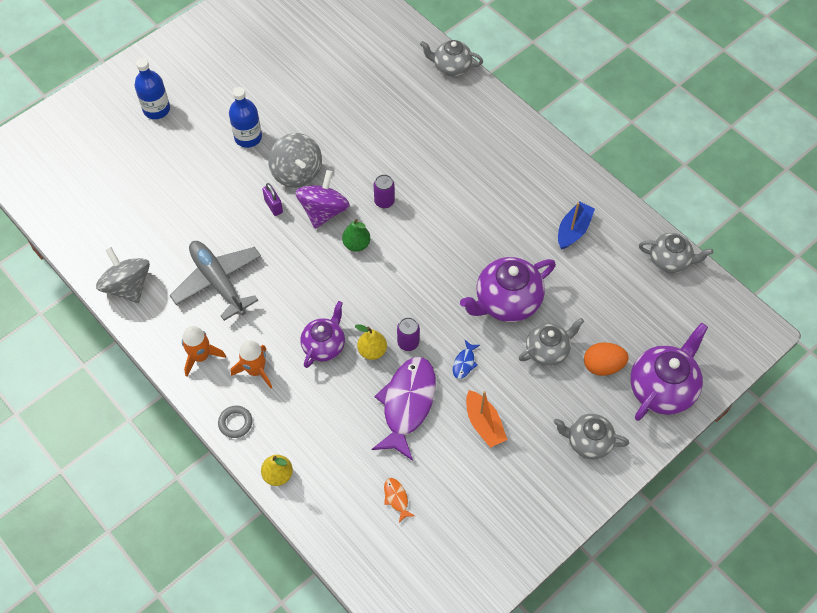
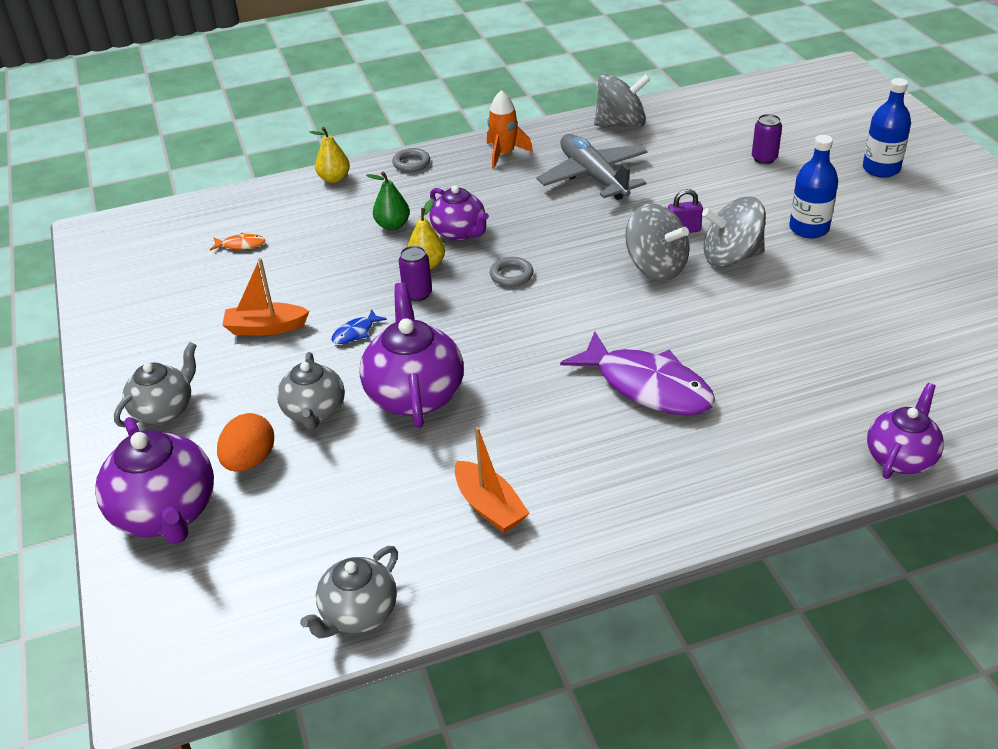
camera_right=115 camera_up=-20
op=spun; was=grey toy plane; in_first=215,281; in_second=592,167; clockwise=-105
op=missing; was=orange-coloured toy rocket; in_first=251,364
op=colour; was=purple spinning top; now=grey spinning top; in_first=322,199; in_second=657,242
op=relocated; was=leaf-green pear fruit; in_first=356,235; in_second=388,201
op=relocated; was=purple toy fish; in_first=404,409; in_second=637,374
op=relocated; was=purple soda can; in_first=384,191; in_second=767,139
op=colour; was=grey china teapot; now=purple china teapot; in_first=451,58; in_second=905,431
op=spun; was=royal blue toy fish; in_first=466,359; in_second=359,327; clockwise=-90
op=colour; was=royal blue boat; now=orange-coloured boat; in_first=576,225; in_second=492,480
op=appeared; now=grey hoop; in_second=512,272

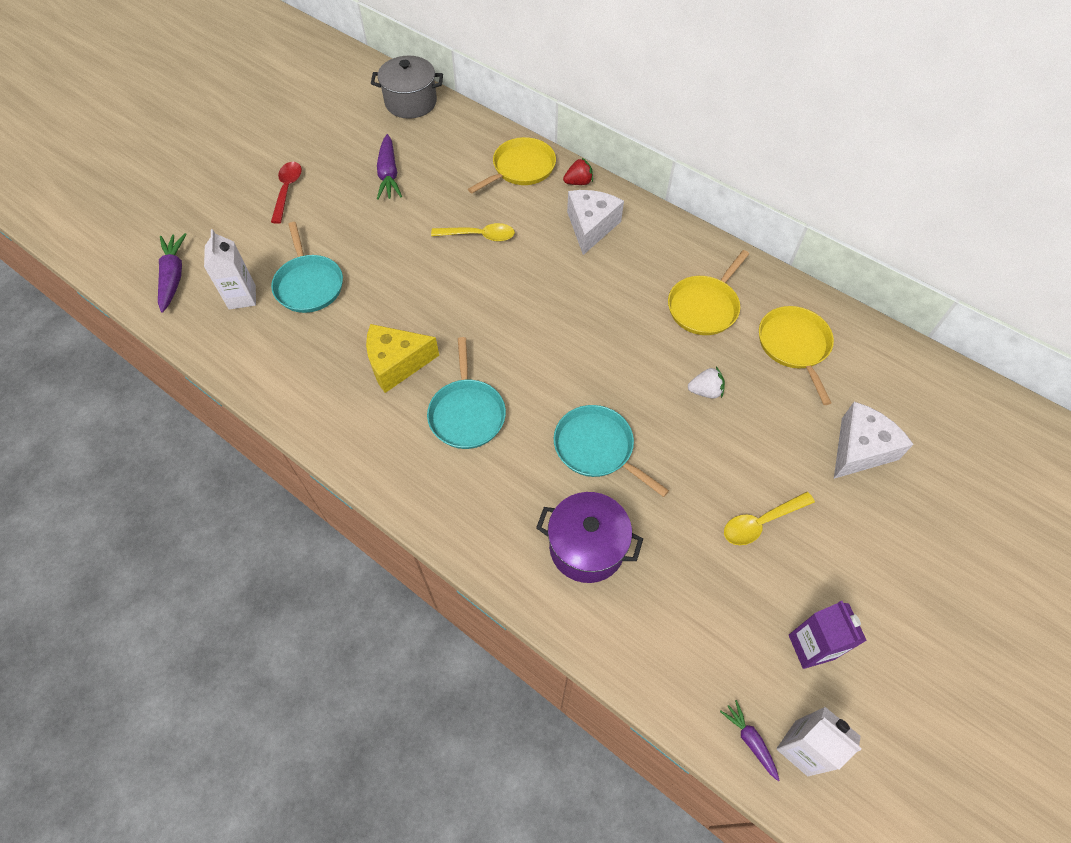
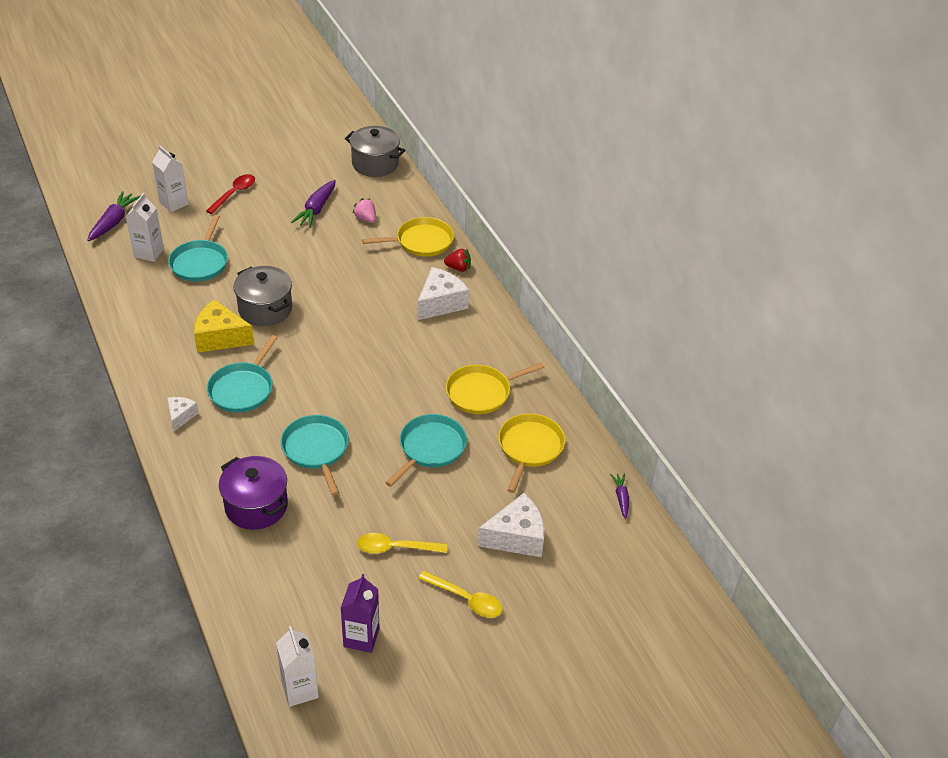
camera_right=25 camera_up=-15
op=relocated; was=yellow tablespoon; in_first=473,232; in_second=460,594
op=exchanged; was=white toy strawberry; now=turquoise frying pan; in_first=706,383; in_second=426,450
op=relocated; was=purple toy carrot; in_first=749,740; in_second=619,496
op=appeared; now=white juice carton; in_second=170,179
op=appeared; now=white cheese; in_second=183,414
op=appeared; now=grey pot; in_second=262,296
op=appeared; now=rosy toy strawberry; in_second=364,210

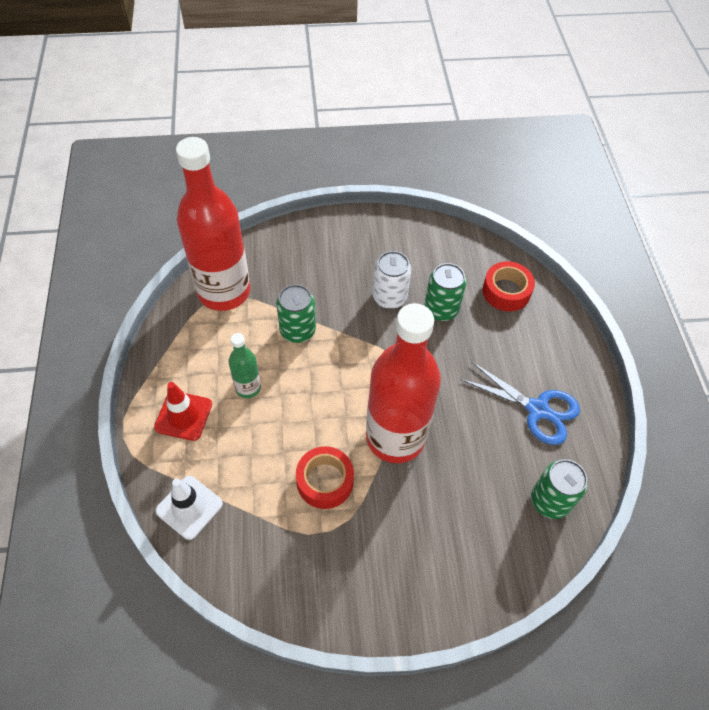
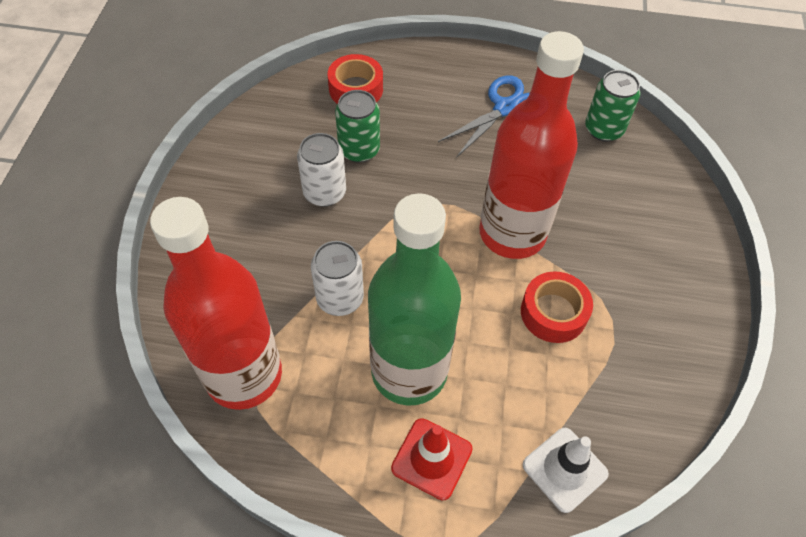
camera_right=-75 camera_up=0
op=size; was=leaf-green bottle; in_first=244,365; in_second=414,299; ratio=2.23
op=colour; was=leaf-green soda can; now=white soda can; in_first=296,313; in_second=337,278

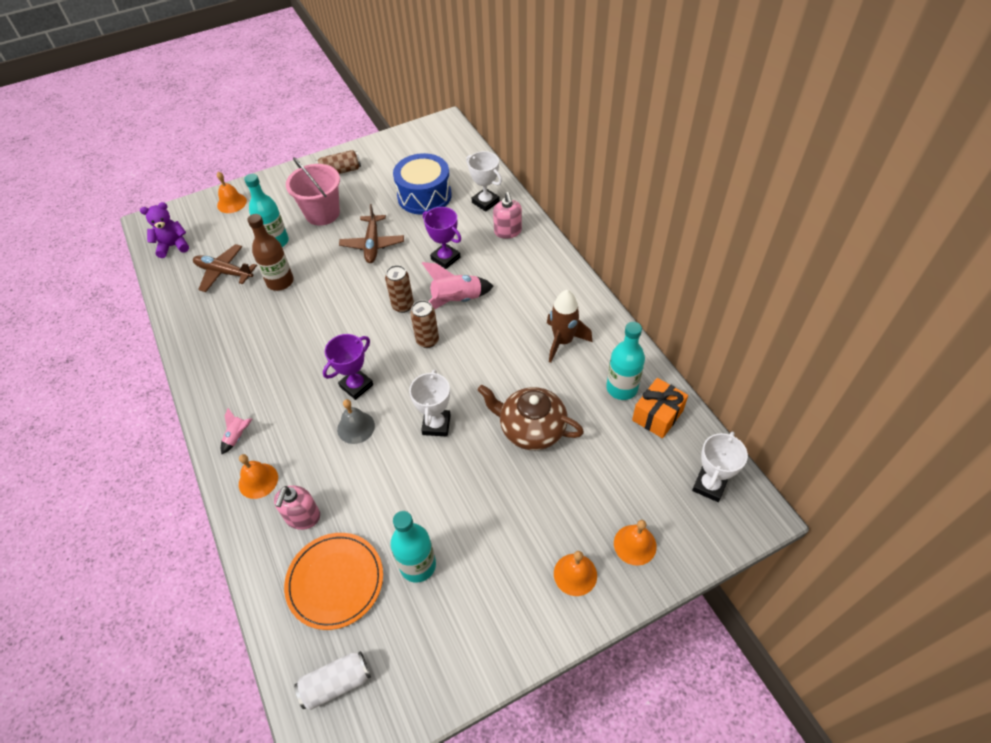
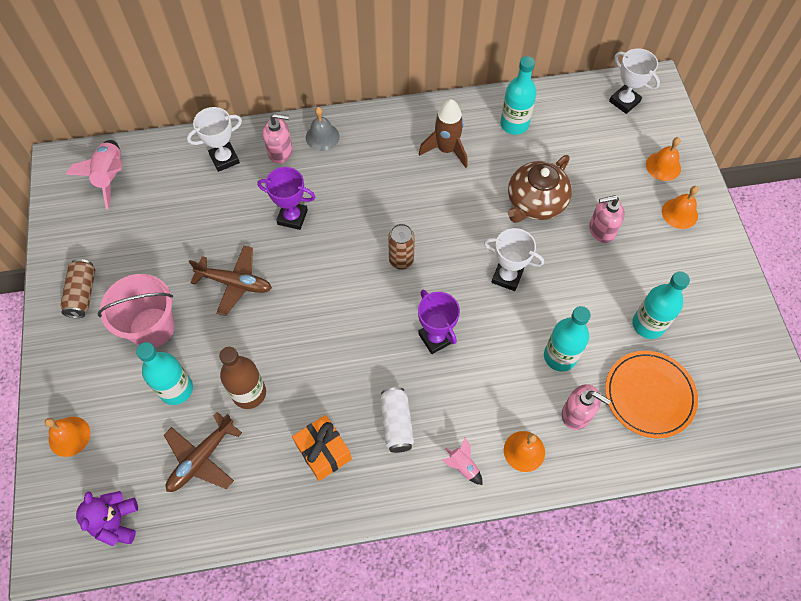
camera_right=-75 camera_up=10
op=relocated; was=white soda can; in_first=332,680; in_second=397,420
op=relocated; was=grey school bell; in_first=356,421; in_second=323,129
op=missing; was=russet soda can; in_first=399,289
op=missing; was=royal blue toy drum; in_first=422,184
op=relocated; was=rosy toy rocket; in_first=458,285; in_second=94,174
op=spun; was=purple prize cup; in_first=442,238; in_second=286,198; clockwise=45
op=relocated; was=orange-coloured present; in_first=660,408; in_second=322,448
op=appeared; now=turquoise bottle; in_second=567,339
op=appeared; now=rosy soap dispenser; in_second=607,219

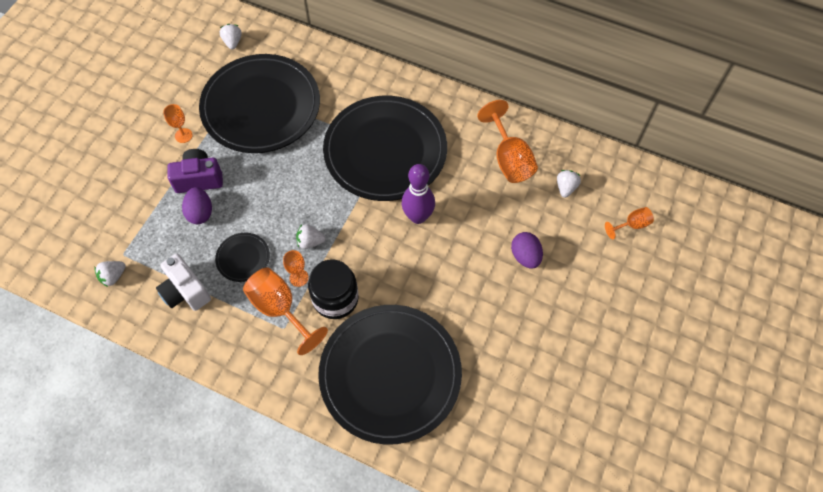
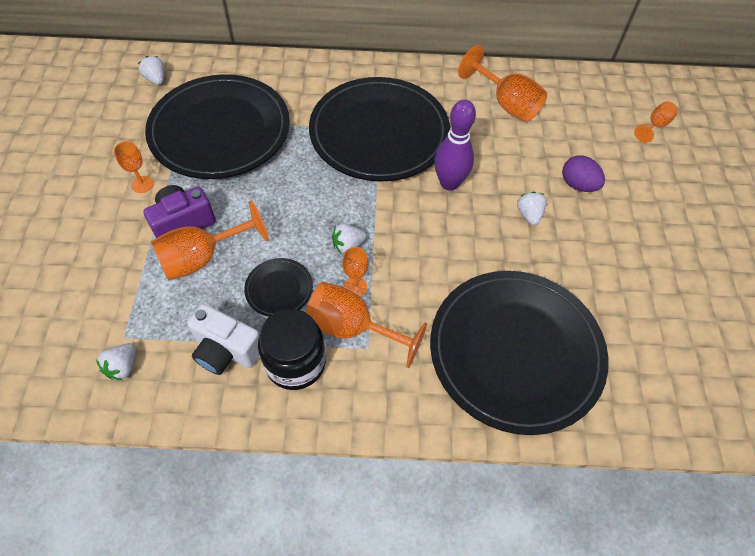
camera_right=-25 camera_up=-5
op=exchanged; was=purple egg shape; now=orange-coloured wine glass; in_first=197,205; in_second=209,240
op=relocated; was=black preserve jar; in_first=333,289; in_second=292,349
op=relocated; was=white toy strawberry; in_first=569,184; in_second=532,209

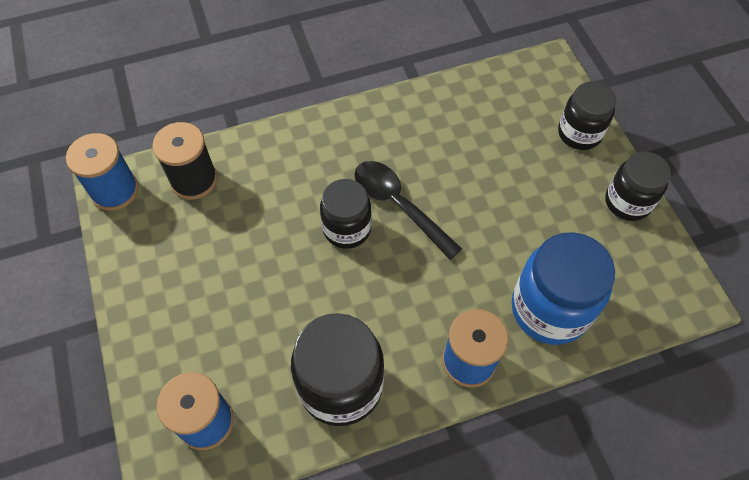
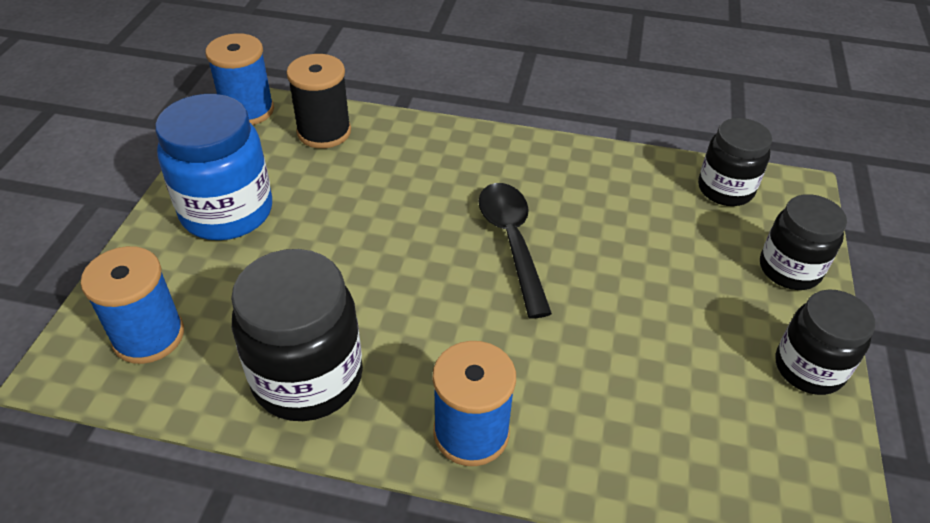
camera_right=30 camera_up=-15
op=relocated; was=black preserve jar; in_first=346,214; in_second=735,162
op=relocated; was=royal blue preserve jar; in_first=563,288; in_second=213,167

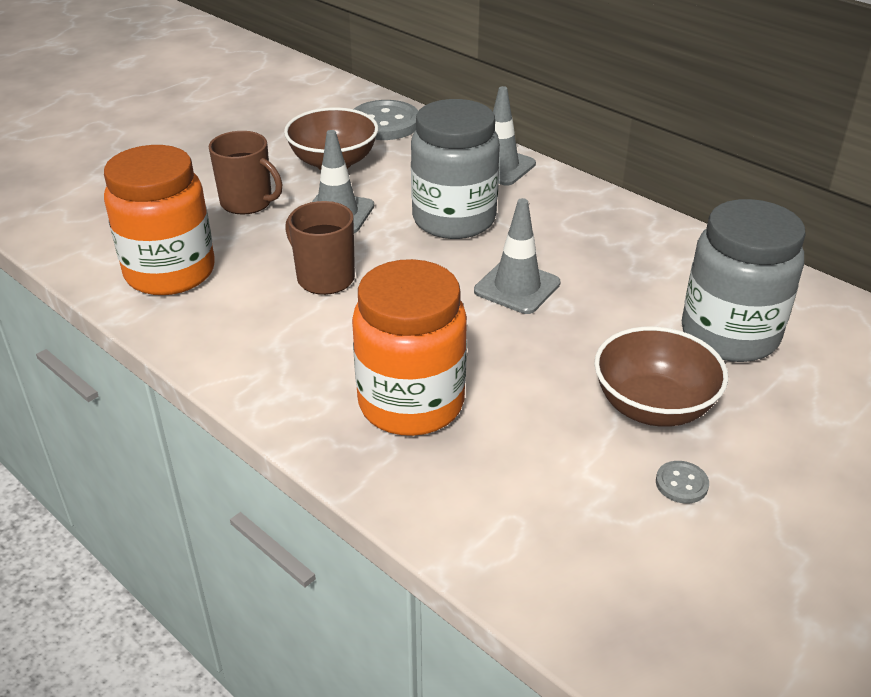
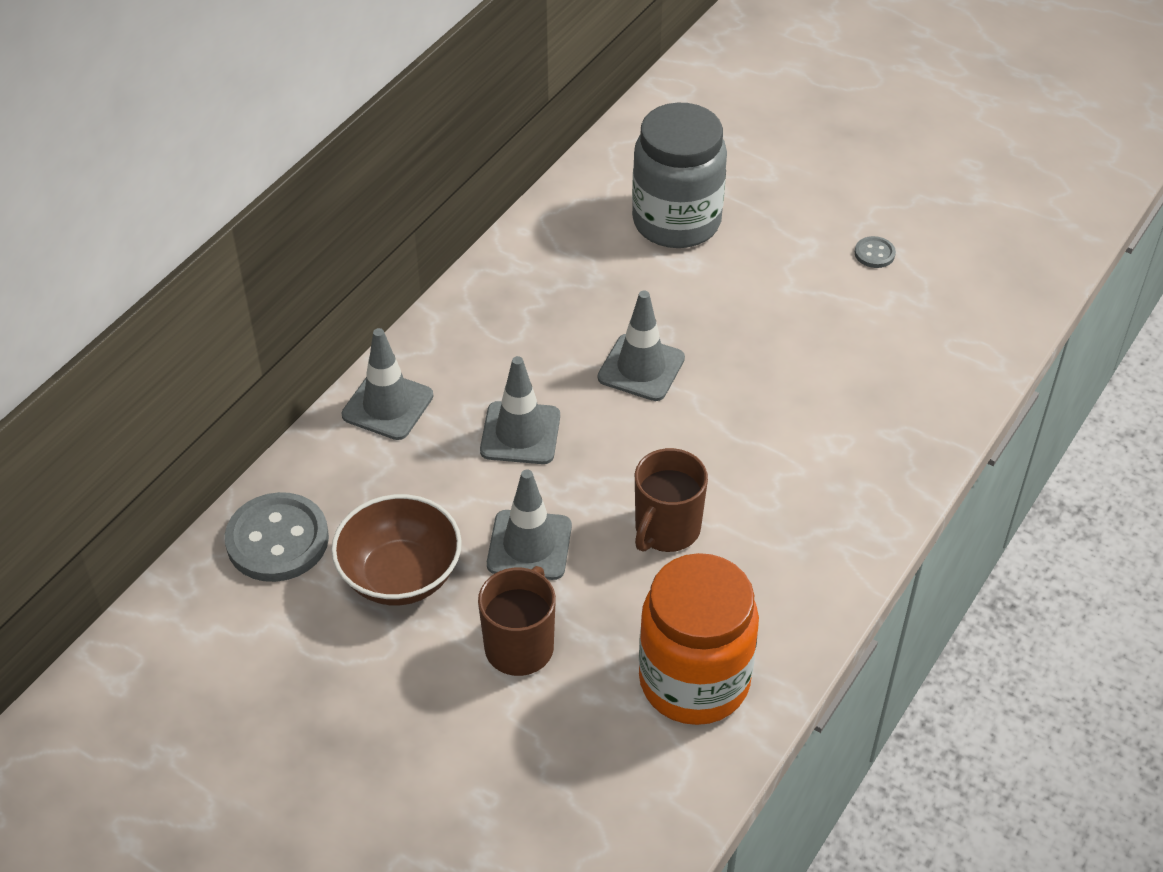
camera_right=-100 camera_up=10
op=missing; was=orange-coloured preserve jar; in_first=409,347
op=exchanged; was=grey preserve jar; now=grey road cone; in_first=455,169; in_second=520,410
op=missing; was=russet serving bowl; in_first=661,376

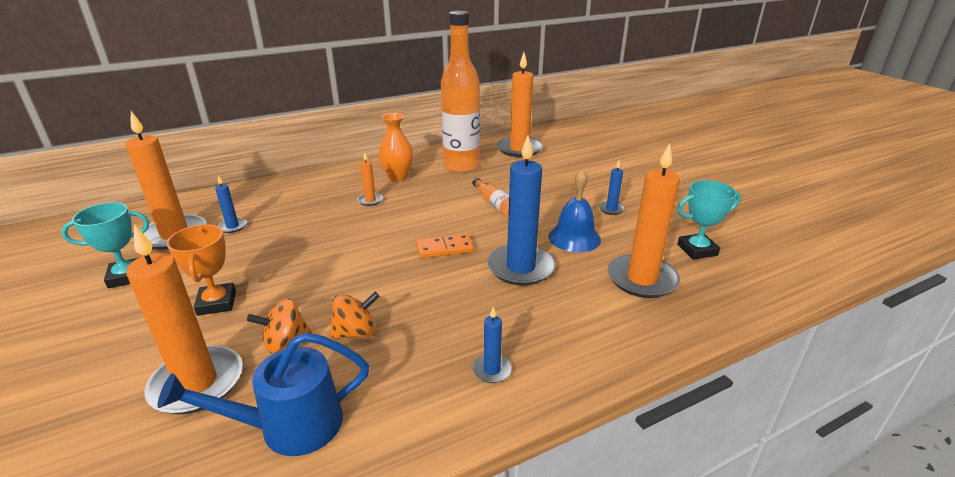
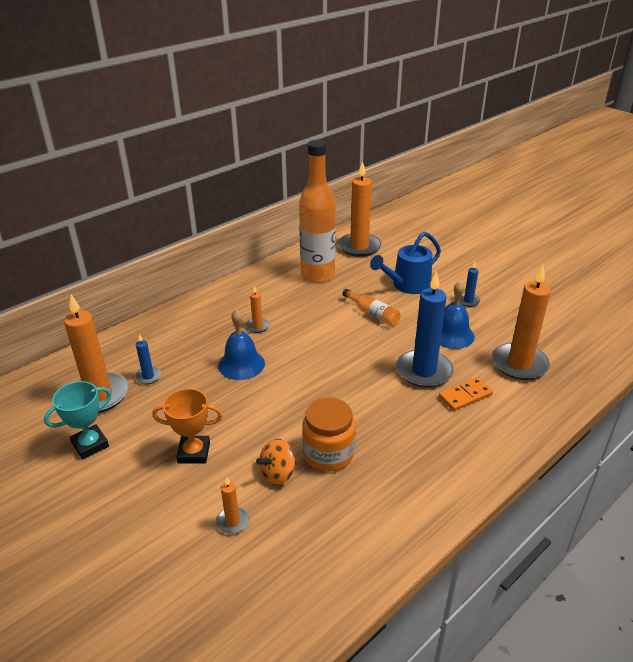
camera_right=-15 camera_up=5
op=size; was=orange-coloured wax candle; in_first=184,319; in_second=232,505; ratio=0.46
op=relocated; was=royal blue watering pot; in_first=263,394; in_second=405,263
op=spun; was=orange-coloured prize cup; in_first=201,270; in_second=187,426; clockwise=-60
op=exchanged; was=orange-coloured spinning top; now=orange-coloured preserve jar; in_first=354,315; in_second=329,435
op=missing; was=orange-coloured vase; in_first=395,147
op=relocated; was=orange-coloured domino; in_first=445,245; in_second=466,394
op=missing; was=royal blue wax candle; in_first=492,345
op=missing; was=turquoise prize cup; in_first=709,220
op=appeared; now=royal blue school bell; in_second=241,344

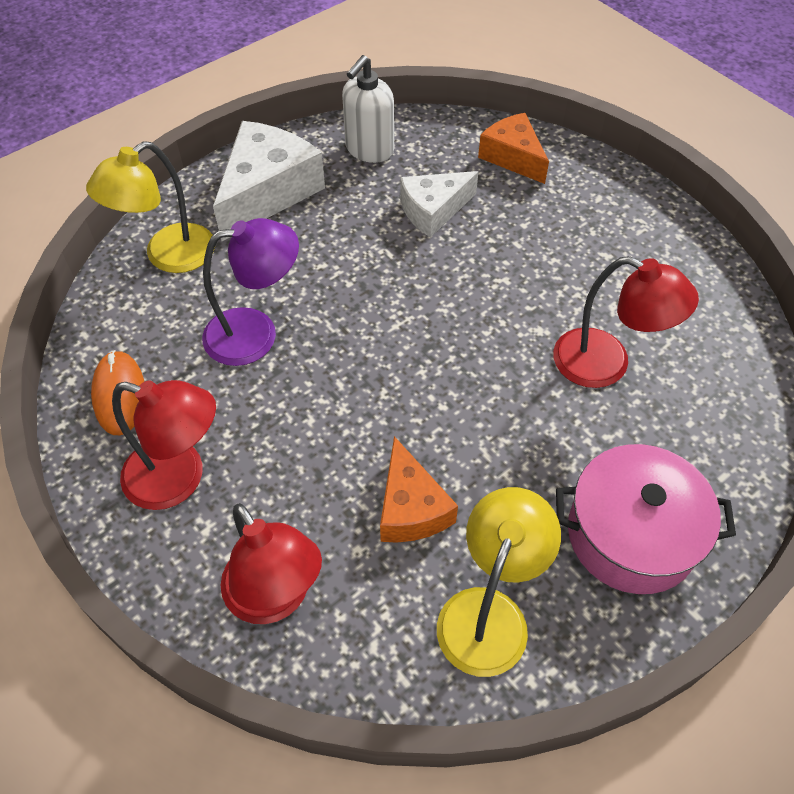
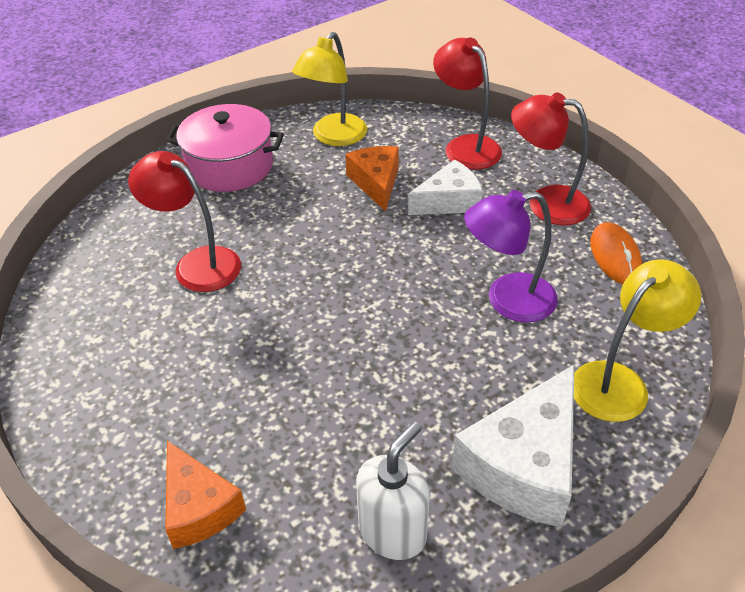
camera_right=-175 camera_up=-10
op=relocated; was=white cheese; in_first=439,204; in_second=445,187

